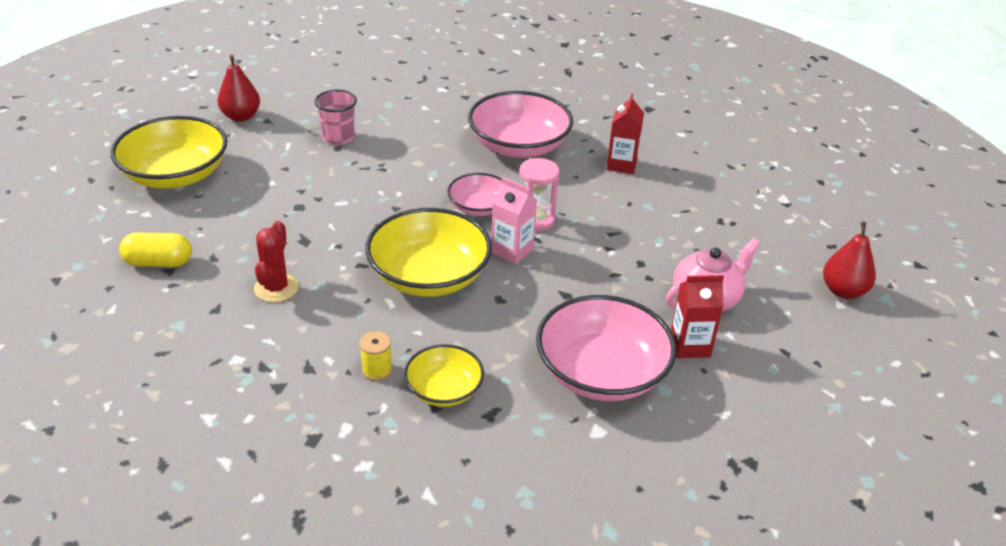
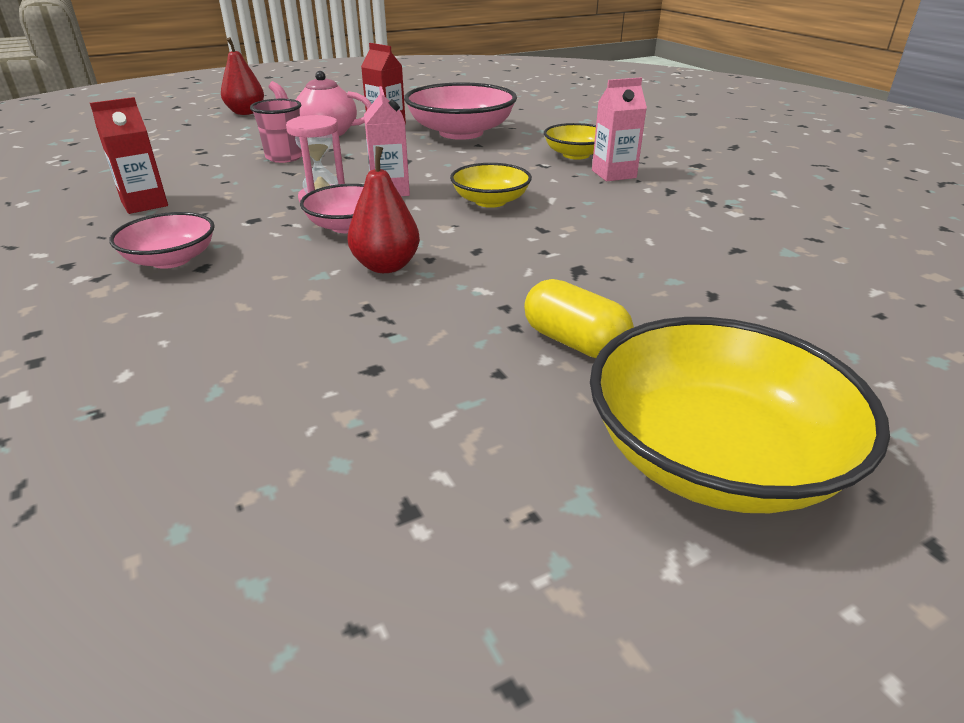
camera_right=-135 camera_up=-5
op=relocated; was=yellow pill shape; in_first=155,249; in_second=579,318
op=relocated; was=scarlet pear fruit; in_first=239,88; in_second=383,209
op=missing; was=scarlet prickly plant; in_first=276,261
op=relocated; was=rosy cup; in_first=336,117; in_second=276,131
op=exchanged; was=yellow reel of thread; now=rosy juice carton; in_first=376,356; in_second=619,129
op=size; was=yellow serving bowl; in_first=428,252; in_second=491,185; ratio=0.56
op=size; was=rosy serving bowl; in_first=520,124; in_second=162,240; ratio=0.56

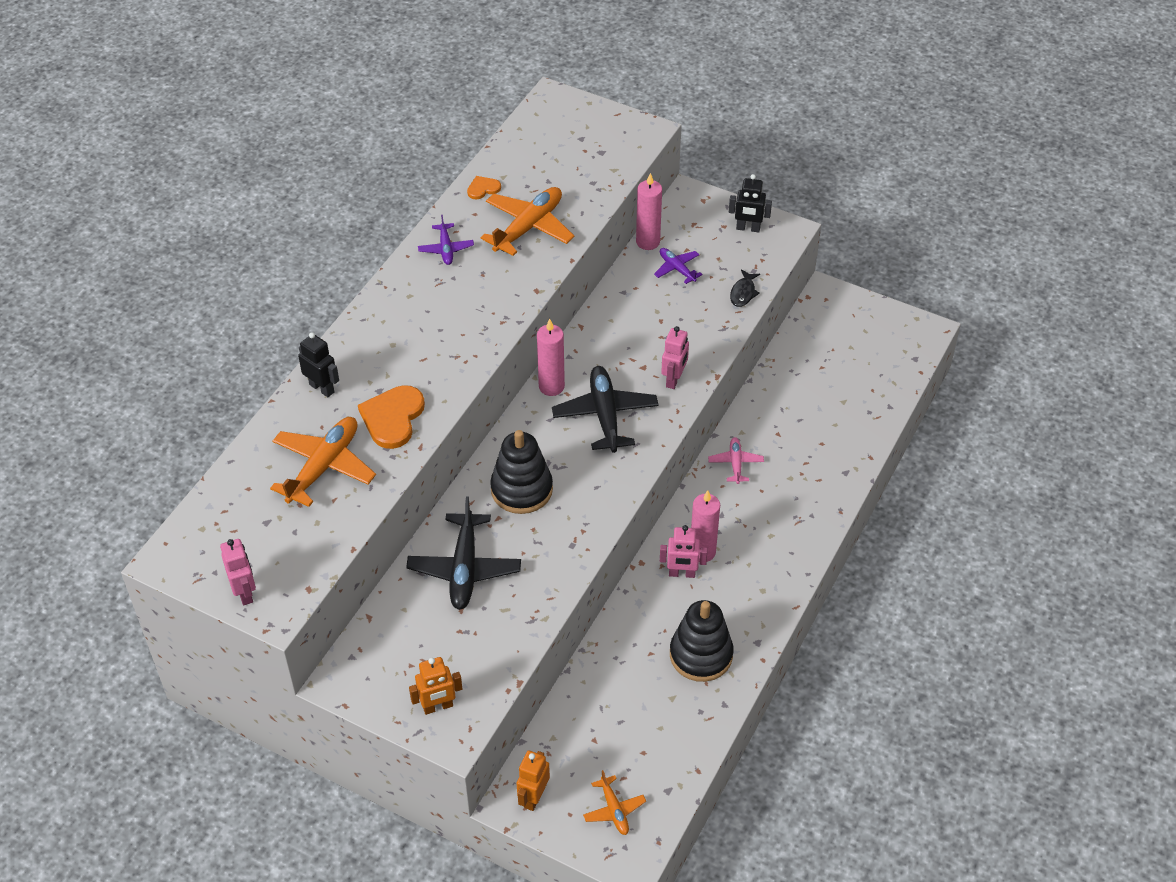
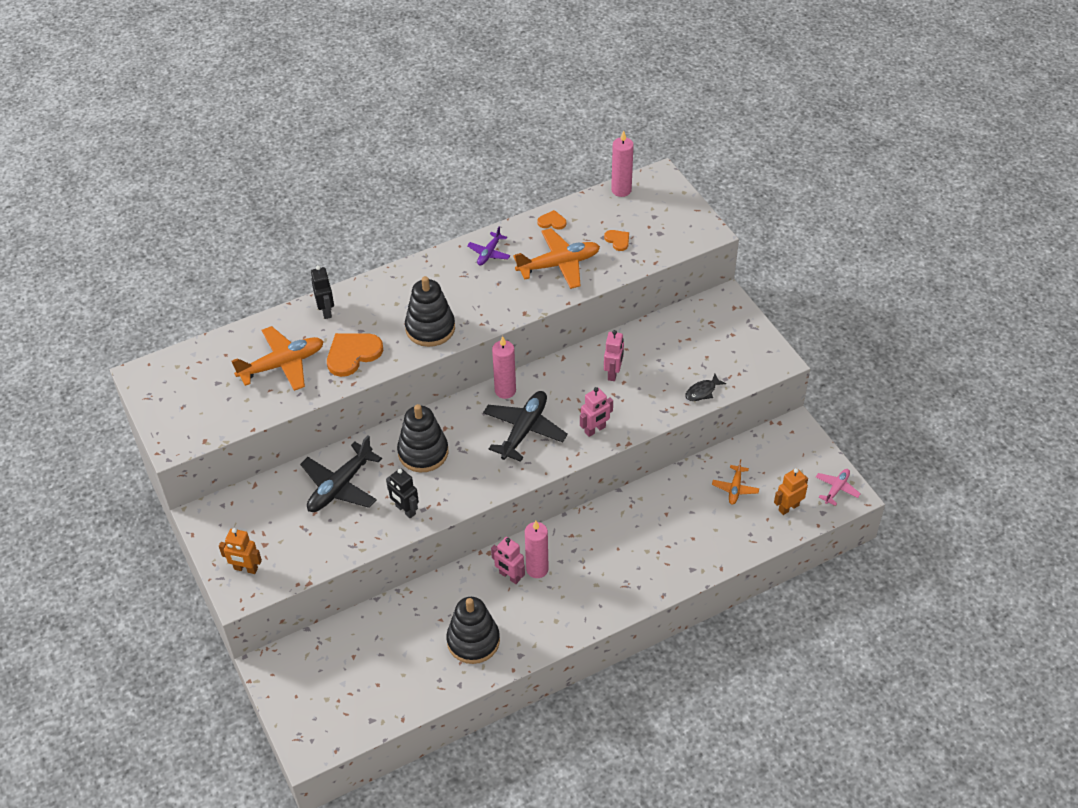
camera_right=35 camera_up=0
op=relocated; was=rosy robot figure; in_first=238,572; in_second=614,355
op=relocated; was=orange-coloured robot figure; in_first=533,780; in_second=791,491
op=relocated; was=orange-coloured toy plane; in_first=614,802; in_second=735,482
op=relocated; was=rosy wax candle; in_first=649,211; in_second=622,164
op=missing; was=purple toy plane; in_first=678,266
op=relocated; was=rosy toy plane; in_first=736,460; in_second=838,487
op=relocated; was=black robot figure; in_first=750,203; in_second=402,493
op=appeared; now=black stacking toy; in_second=430,311
op=appeared; now=orange-coloured love heart; in_second=616,240

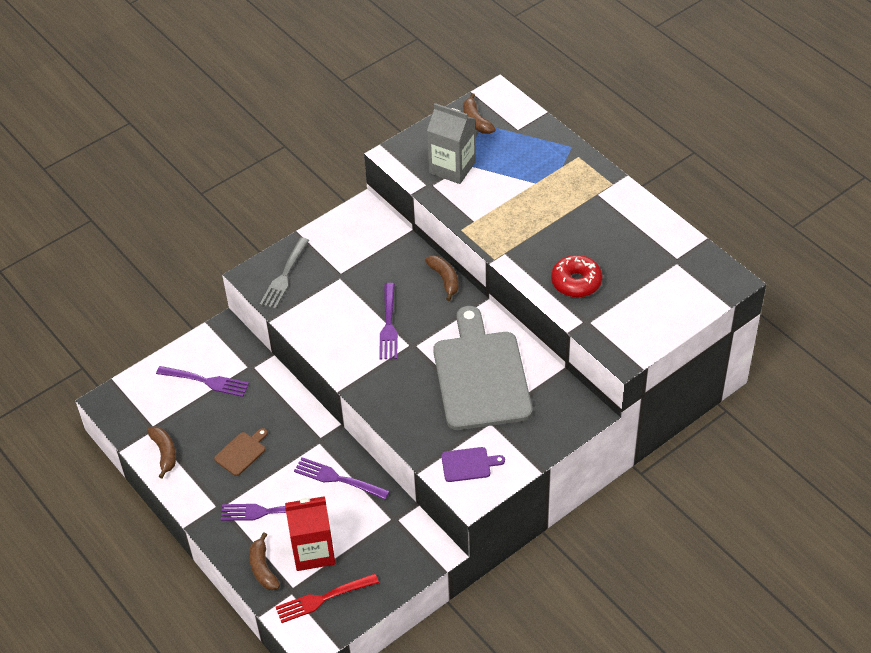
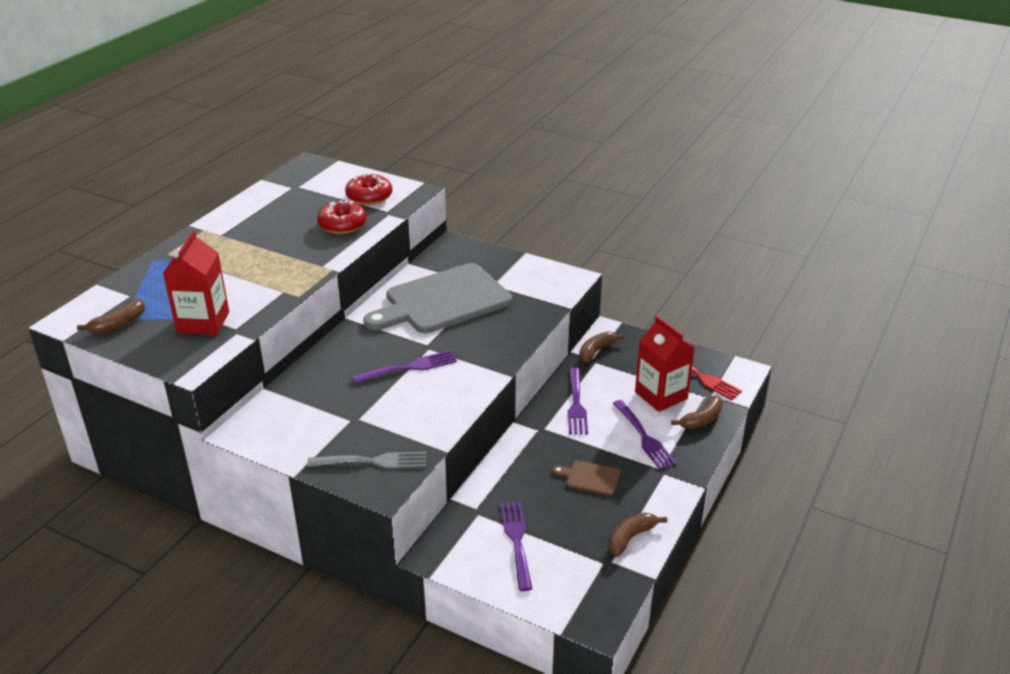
camera_right=-115 camera_up=-15
op=relocated; was=russet banana; in_first=441,278; in_second=602,347
op=colour; was=grey juice carton; now=scarlet juice carton; in_first=451,143; in_second=196,282
op=missing; was=purple bread board; in_first=473,464
op=appeared; now=scarlet donut; in_second=368,189

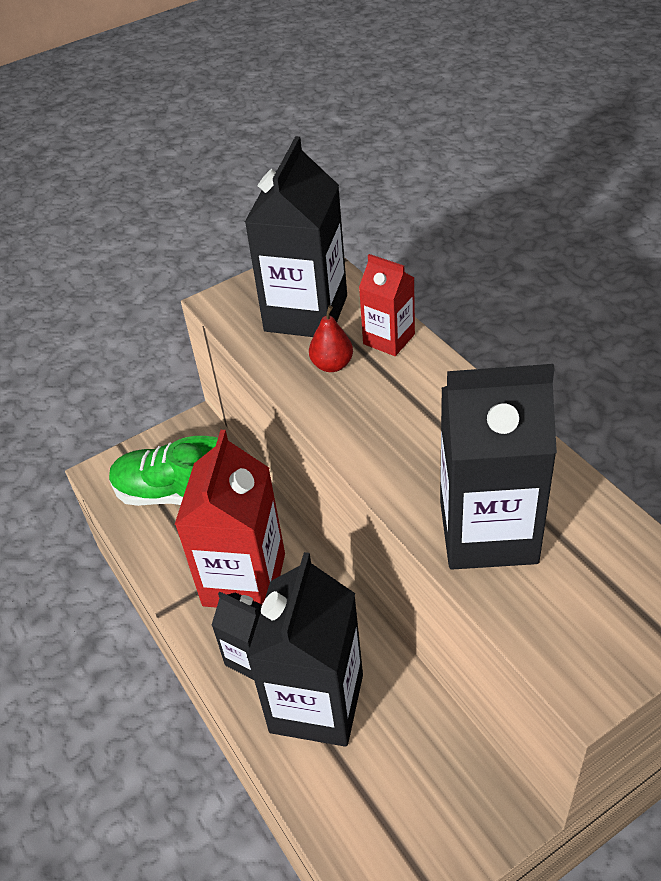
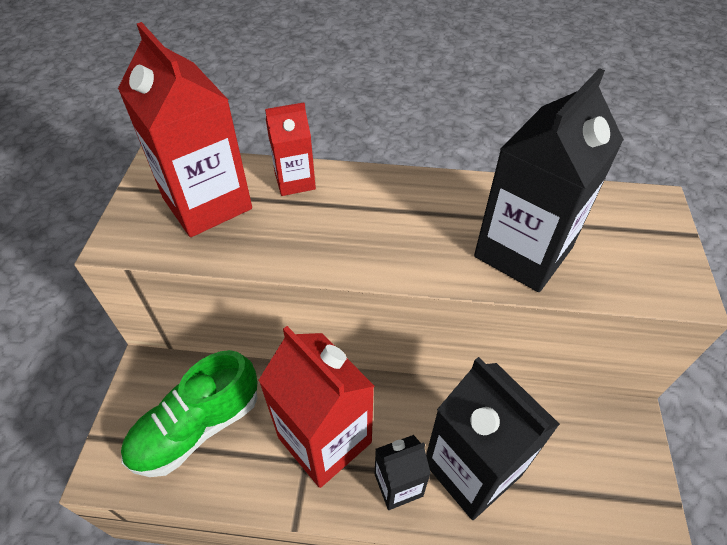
camera_right=-55 camera_up=5
op=colour; was=black juice carton; now=scarlet juice carton; in_first=296,236; in_second=185,129
op=missing; was=scarlet pear fruit; in_first=331,338

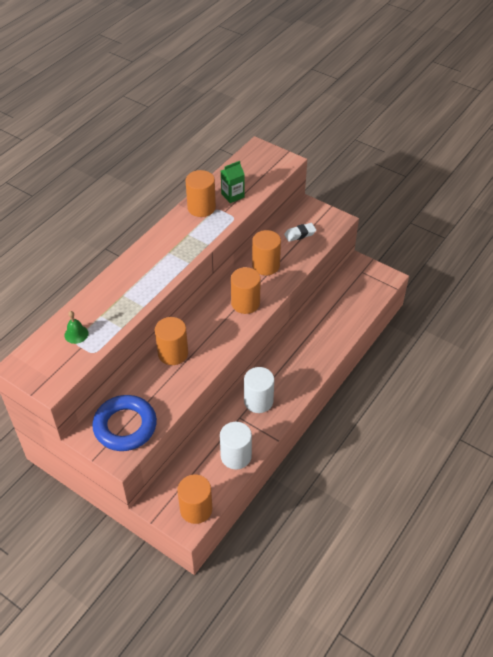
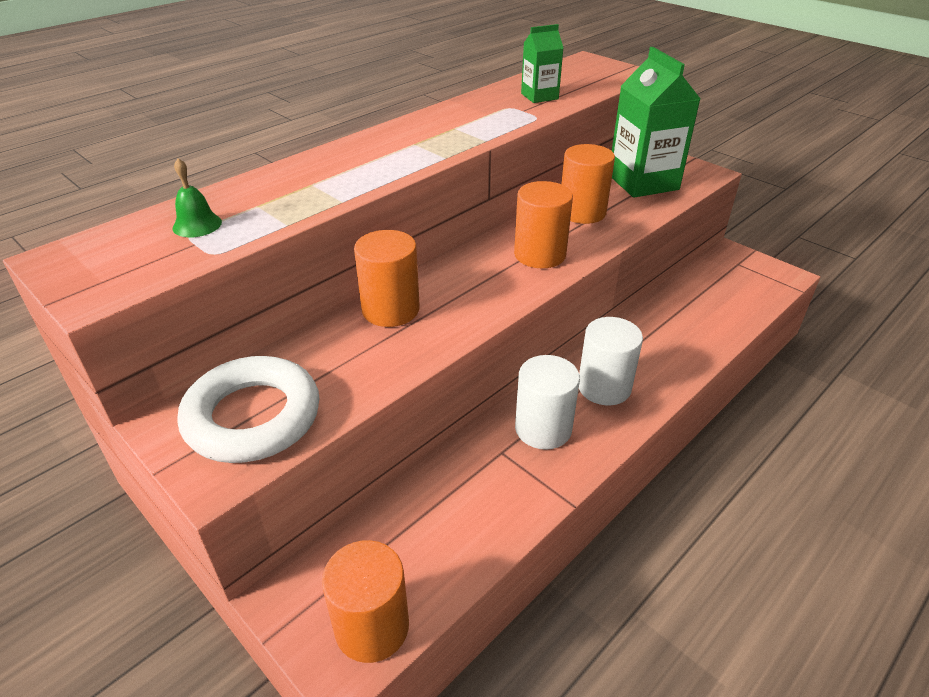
camera_right=10 camera_up=-10
op=colour; was=royal blue hoop; now=white hoop; in_first=124,423; in_second=248,409
op=missing; was=orange-coloured solid cylinder; in_first=200,193
op=relocated; was=white solid cylinder; in_first=236,446; in_second=611,361
op=exchanged; was=white gum eraser; now=leaf-green juice carton; in_first=300,232; in_second=656,122

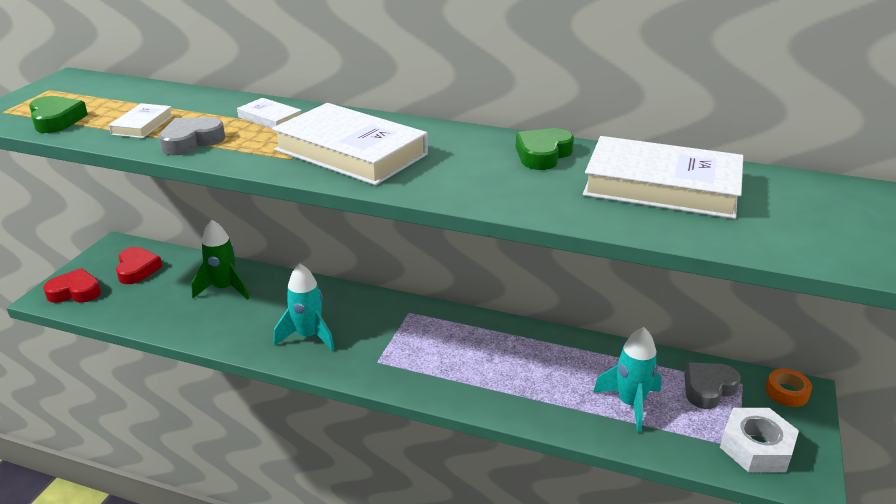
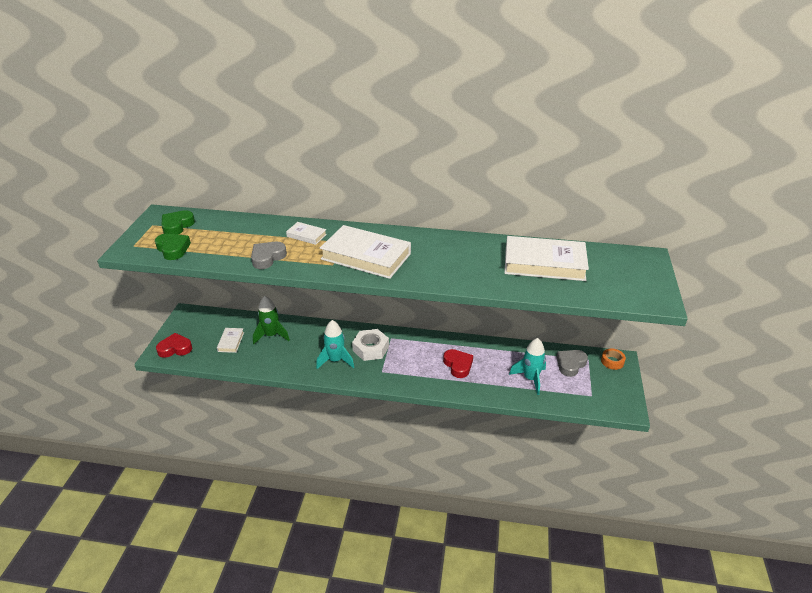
camera_right=-10 camera_up=5
op=relocated; was=white hardcover; in_first=141,120; in_second=230,340
op=relocated; was=scarlet love heart; in_first=139,265; in_second=458,363
op=relocated; was=leaf-green love heart; in_first=545,149; in_second=178,222
op=relocated; was=white hexagon nut; in_first=759,440; in_second=370,345

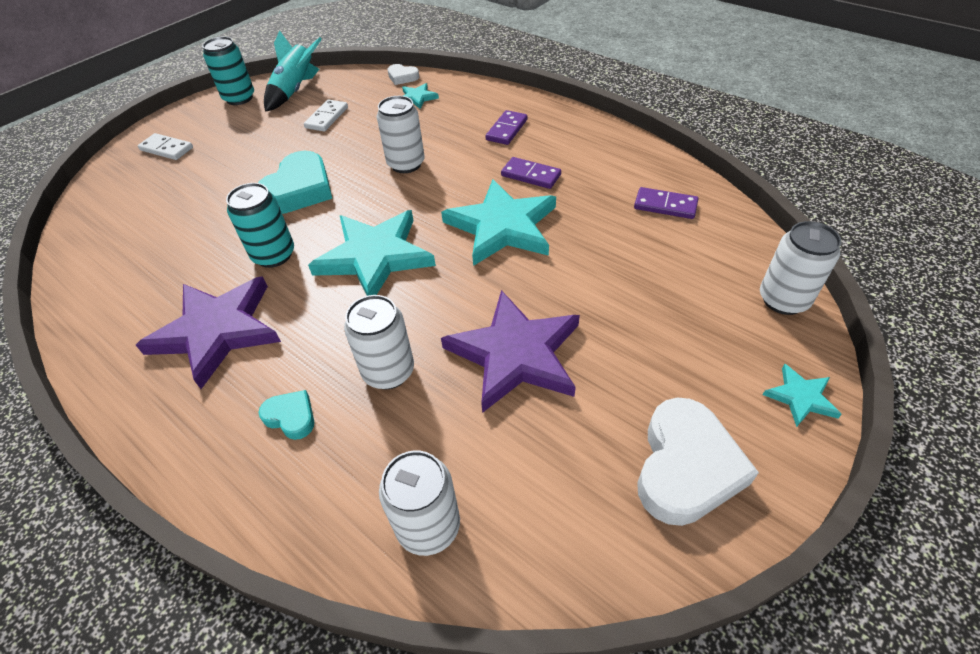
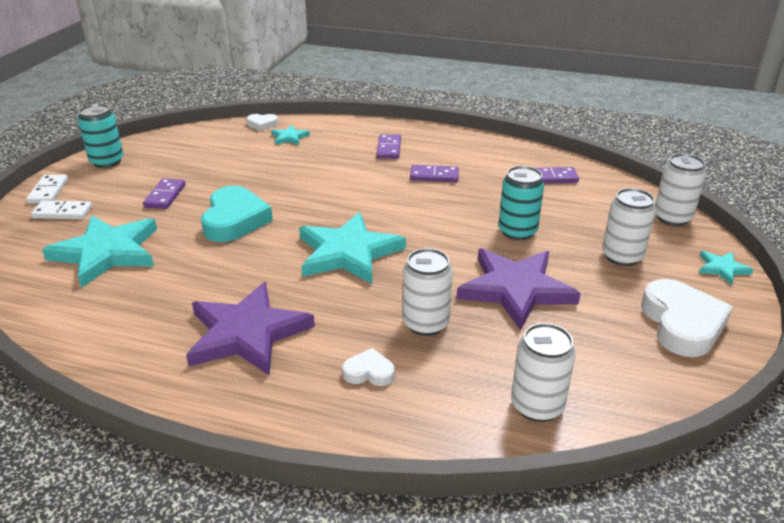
camera_right=-25 camera_up=-15
op=relocated; was=turquoise soda can; in_first=260,225; in_second=521,203
op=colour; was=turquoise love heart; now=white love heart; in_first=286,415; in_second=368,367
op=missing; was=turquoise toy rocket; in_first=293,71
op=relocated; was=white domino; in_first=326,115; in_second=47,189
op=relocated; was=white soda can; in_first=401,134; in_second=629,227
op=relocated; was=turquoise five-pointed star; in_first=498,222; in_second=99,252
op=appeared; now=purple domino; in_second=164,193

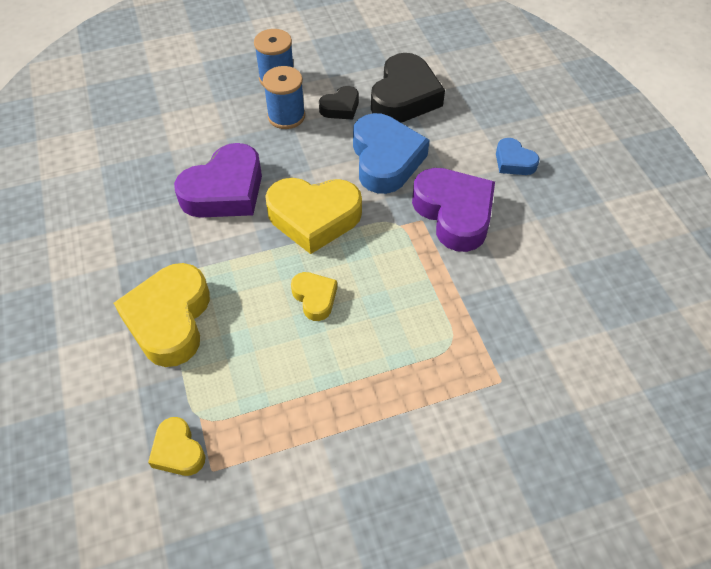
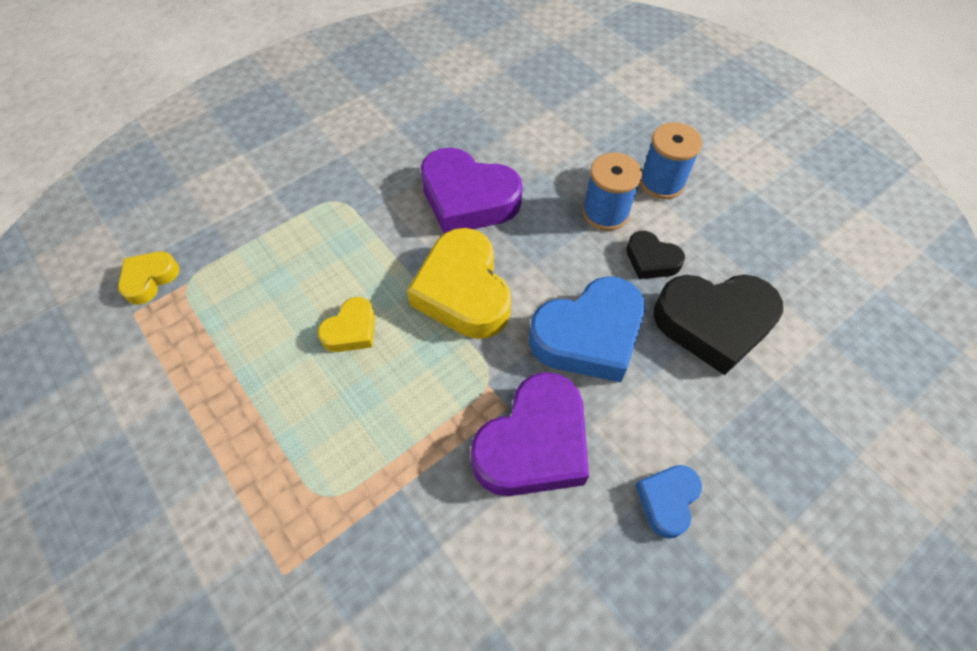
camera_right=70 camera_up=5
op=missing; was=yellow love heart; in_first=162,315

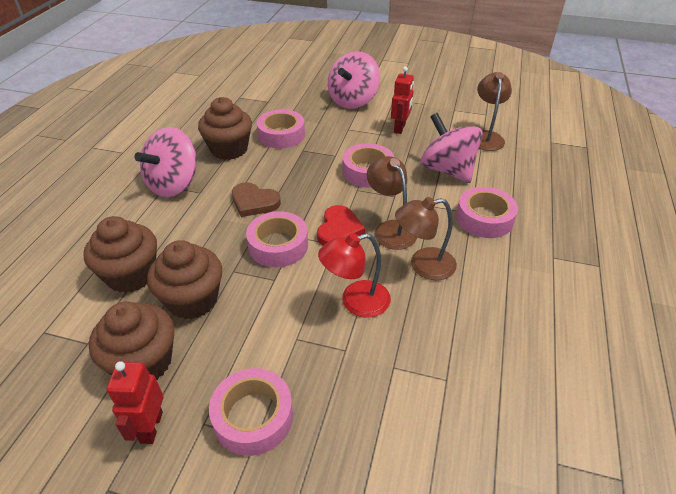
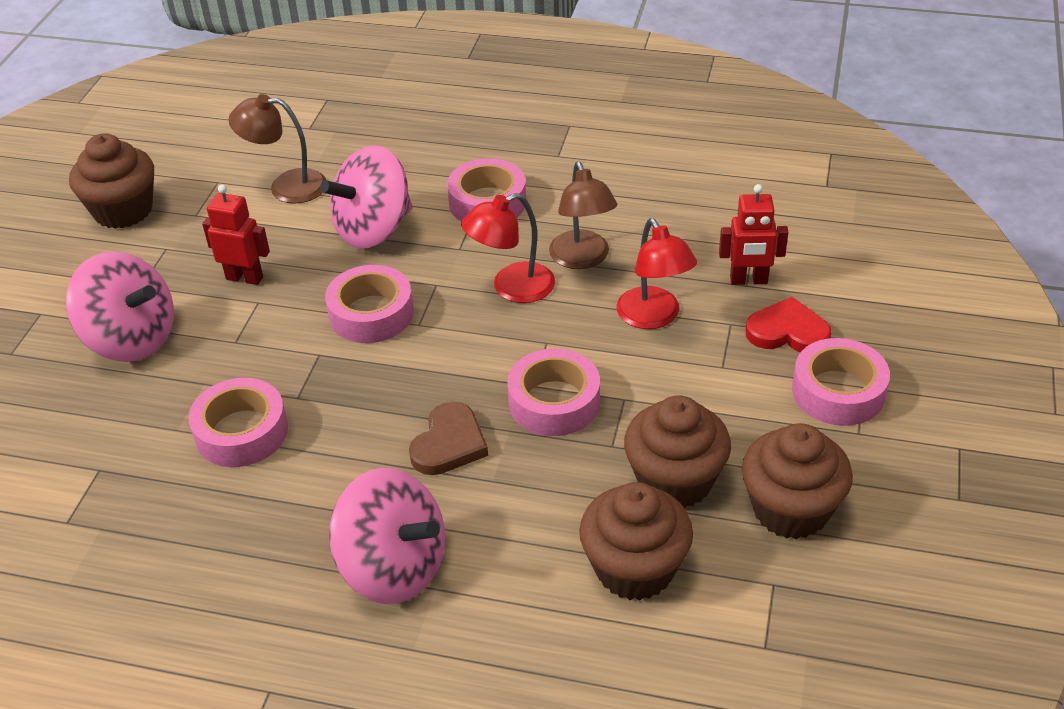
camera_right=-90 camera_up=0
op=relocated; was=scarlet robot figure; in_first=134,402; in_second=753,234
op=relocated; was=russet cupcake; in_first=225,128; in_second=111,181
op=relocated; was=scarlet love heart; in_first=341,225; in_second=788,324
op=colour; was=russet desk lamp; now=scarlet desk lamp; in_first=392,203; in_second=508,248

